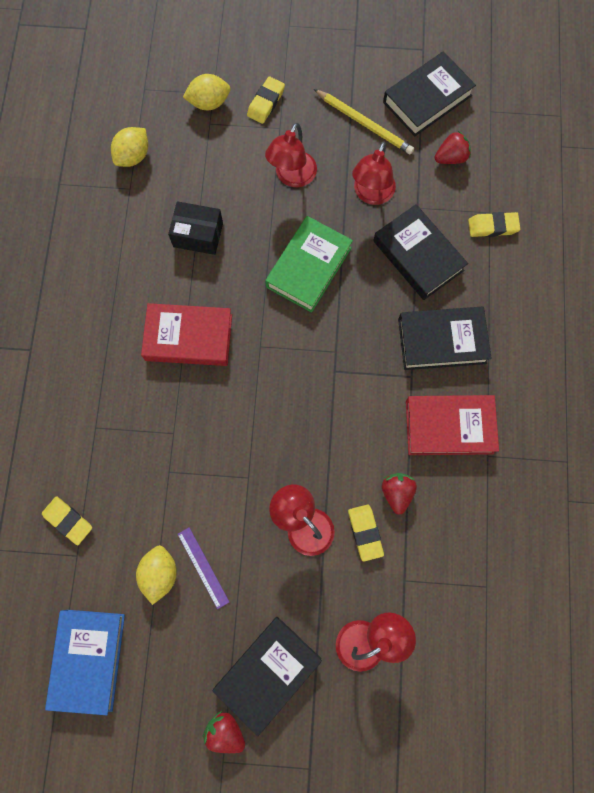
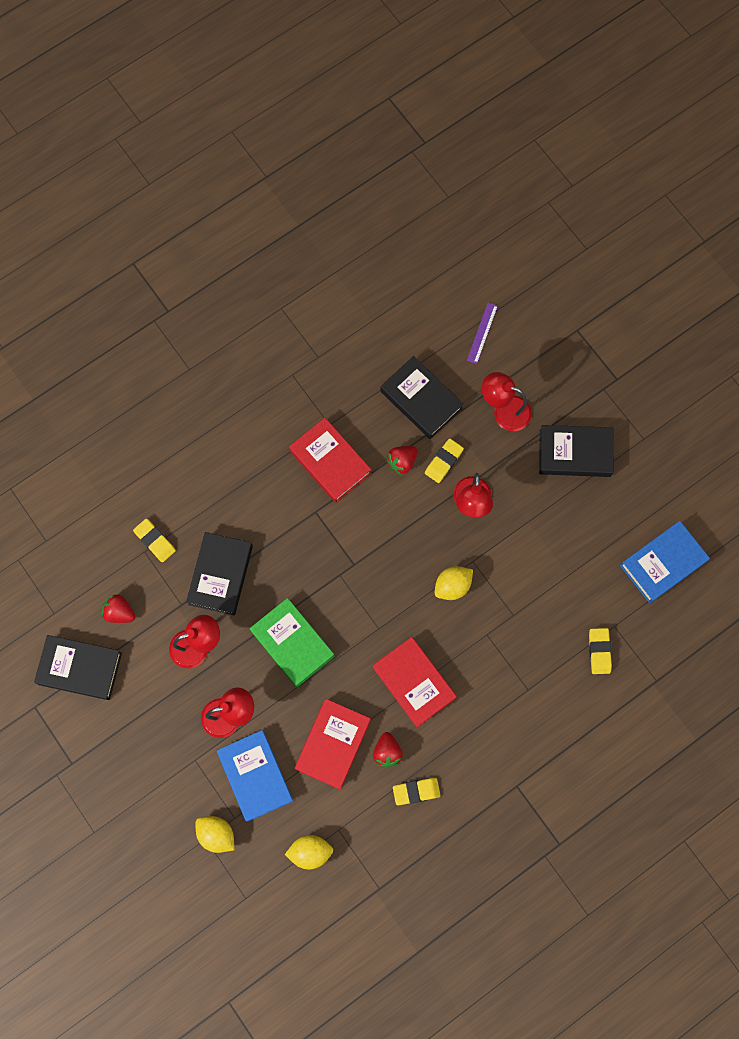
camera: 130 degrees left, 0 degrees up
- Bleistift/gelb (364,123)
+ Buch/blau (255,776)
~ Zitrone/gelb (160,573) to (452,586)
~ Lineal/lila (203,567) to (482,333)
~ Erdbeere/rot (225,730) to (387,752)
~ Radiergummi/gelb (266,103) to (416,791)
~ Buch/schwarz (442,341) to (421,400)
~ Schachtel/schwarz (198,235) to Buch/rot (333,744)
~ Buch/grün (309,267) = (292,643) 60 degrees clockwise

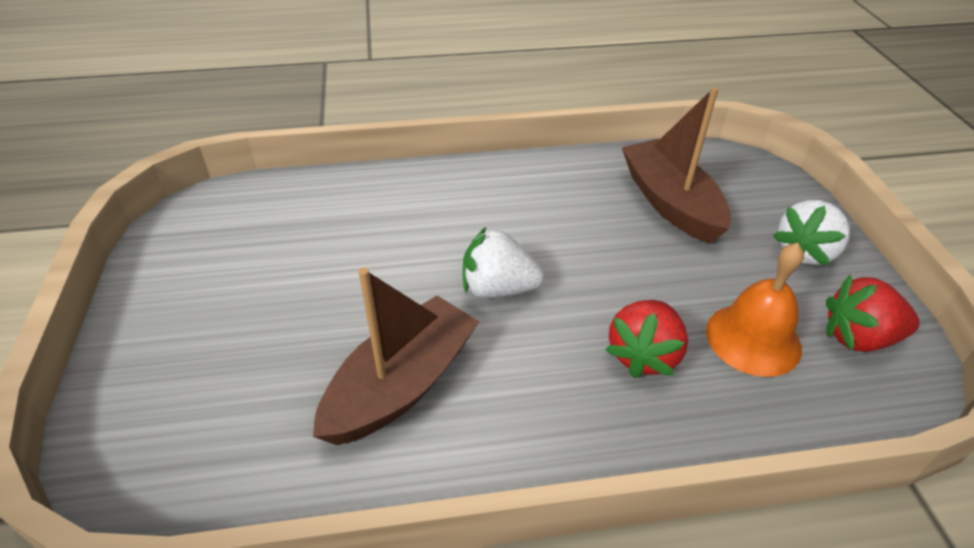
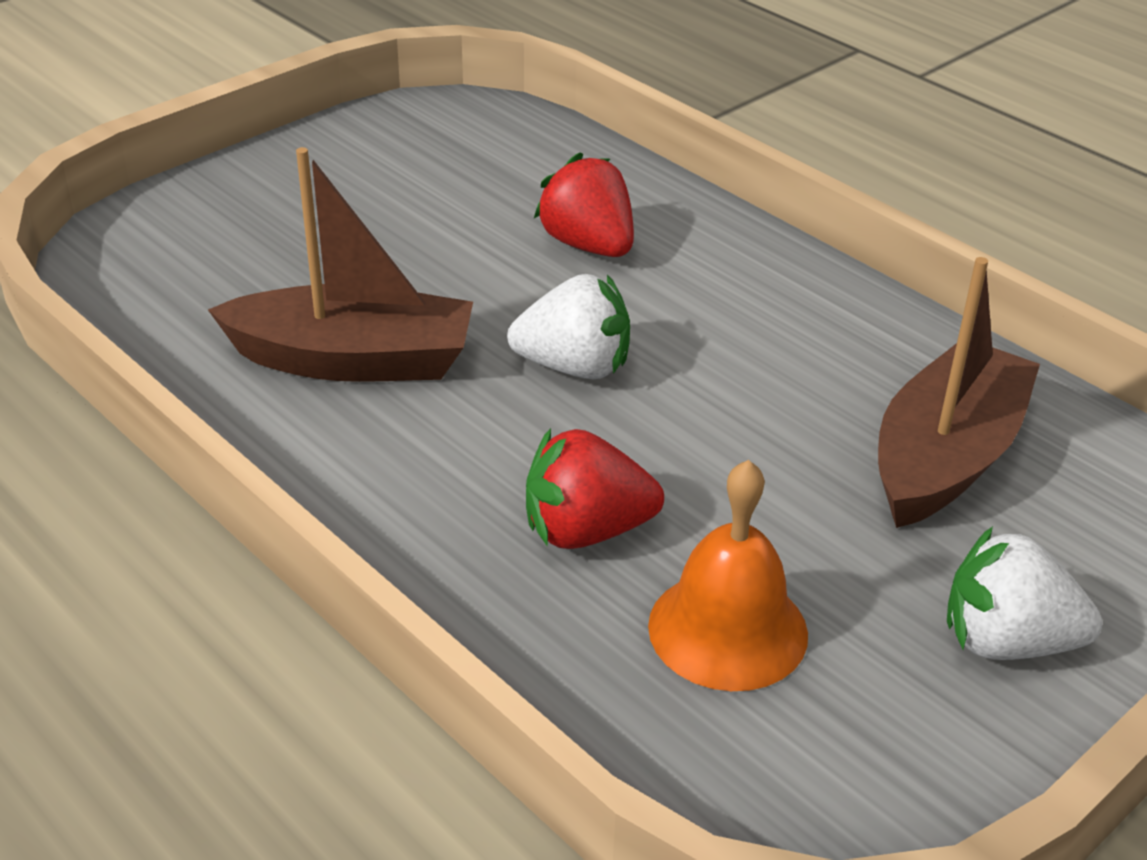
camera: 55 degrees right, 5 degrees down
~ Erdbeere/rot (858,338) to (588,245)
~ Erdbeere/weiß (498,289) = (574,367) 120 degrees clockwise

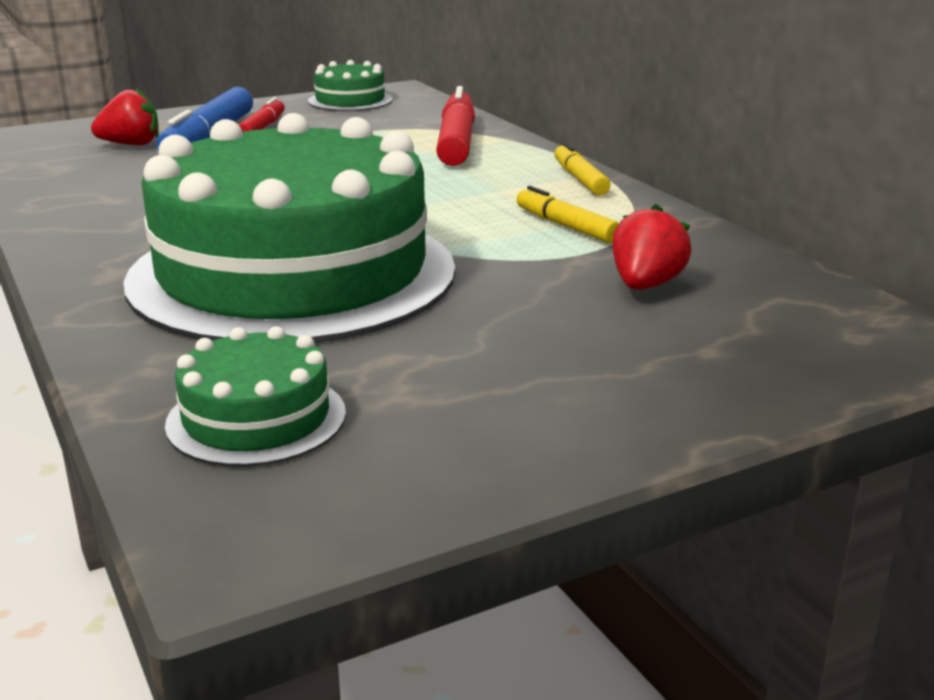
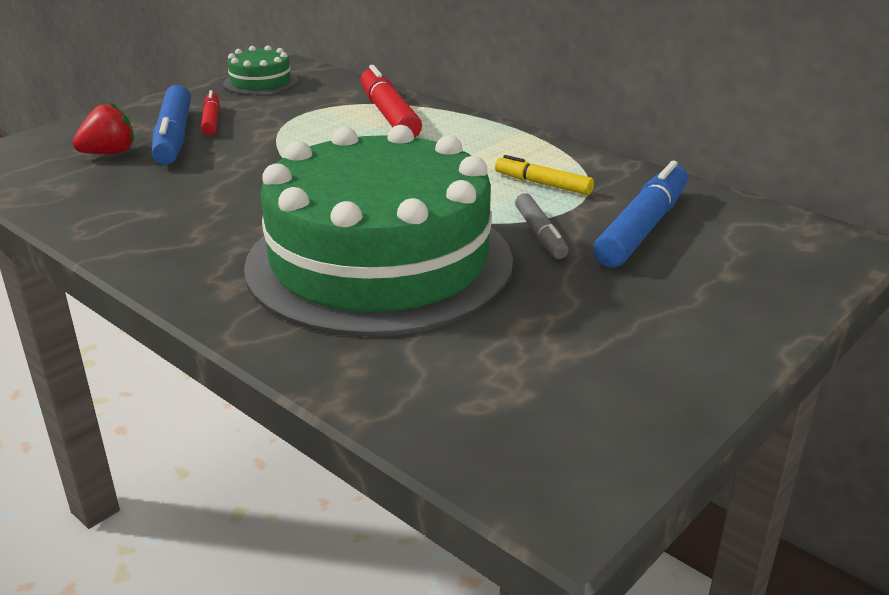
camera: 20 degrees left, 5 degrees up
- Kuchen/grün (256,418)
- Filzstift/gelb (580,179)
+ Filzstift/grau (540,234)
~ Erdbeere/rot (645,285) to Filzstift/blau (642,228)

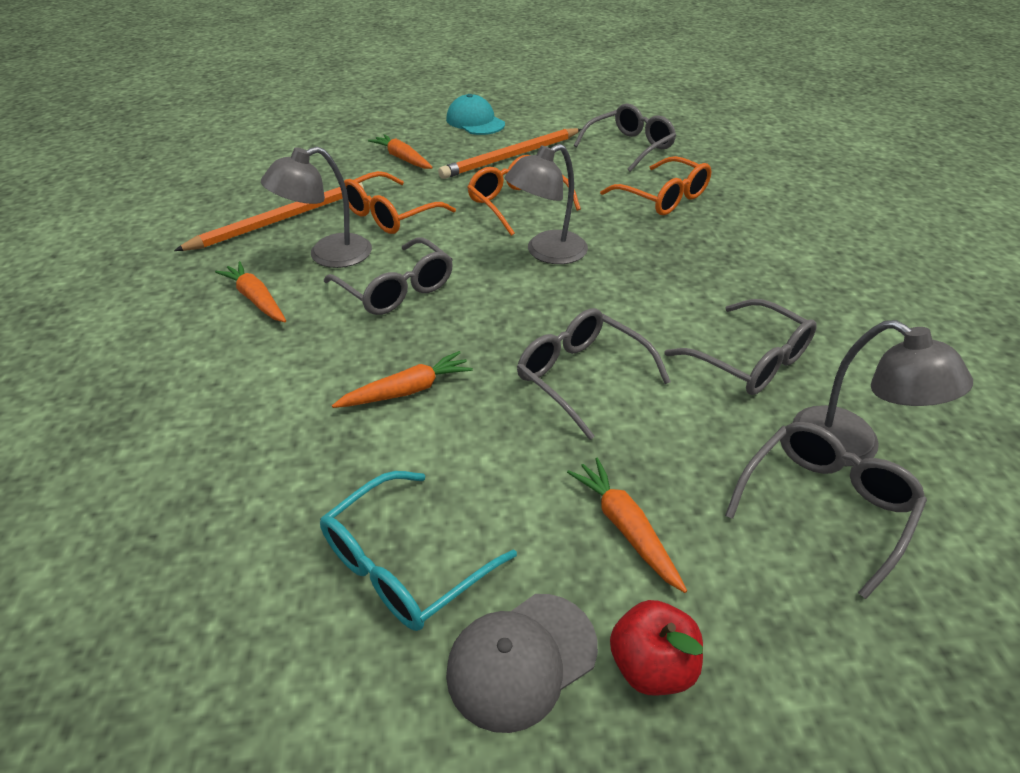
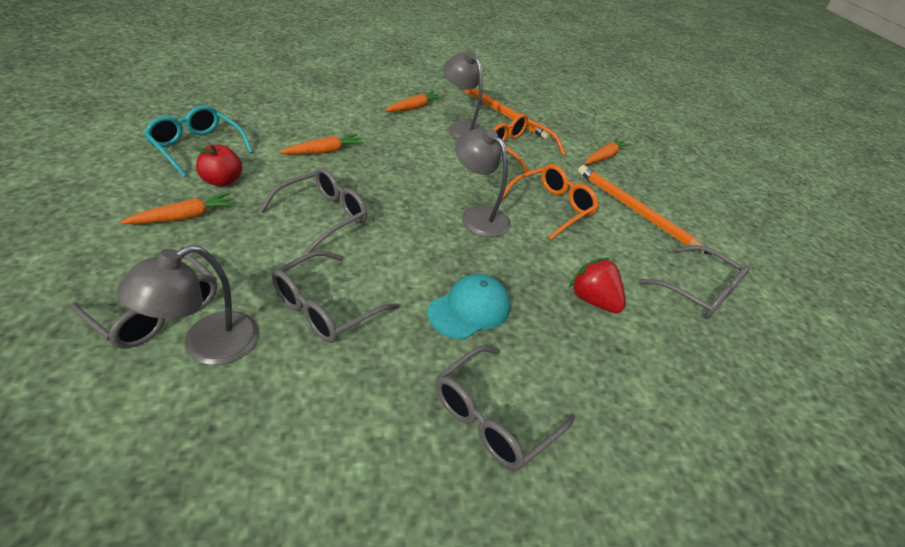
camera: 80 degrees right, 0 degrees up
- Kappe/grau (521,660)
~ Brille/grau (397,289) to (492,417)
~ Kappe/türkis (475,122) to (469,309)
~ Apfel/rot (651,665) to (222,181)
~ Brille/orange (663,198) to Erdbeere/rot (593,300)
~ Karotte/orange (407,390) = (324,151) 90 degrees counterclockwise

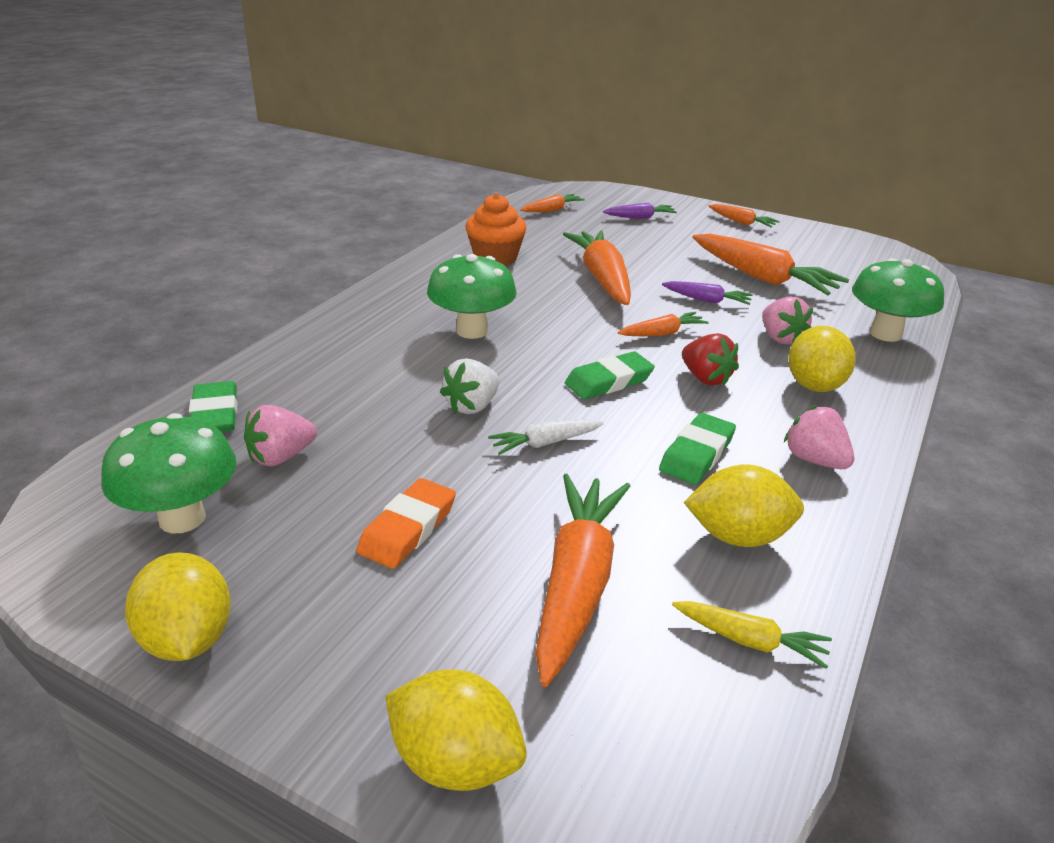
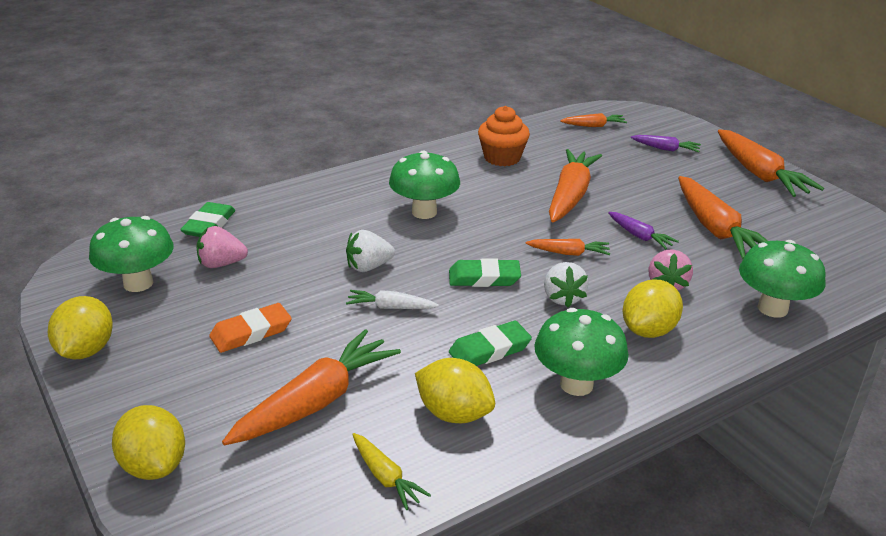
camera: 30 degrees right, 0 degrees up
~ Erdbeere/rosa (814,460) to Pilz/grün (576,384)
~ Erdbeere/rot (705,378) to Erdbeere/weiß (562,298)
~ Karotte/orange (741,222) = (759,174) x1.96

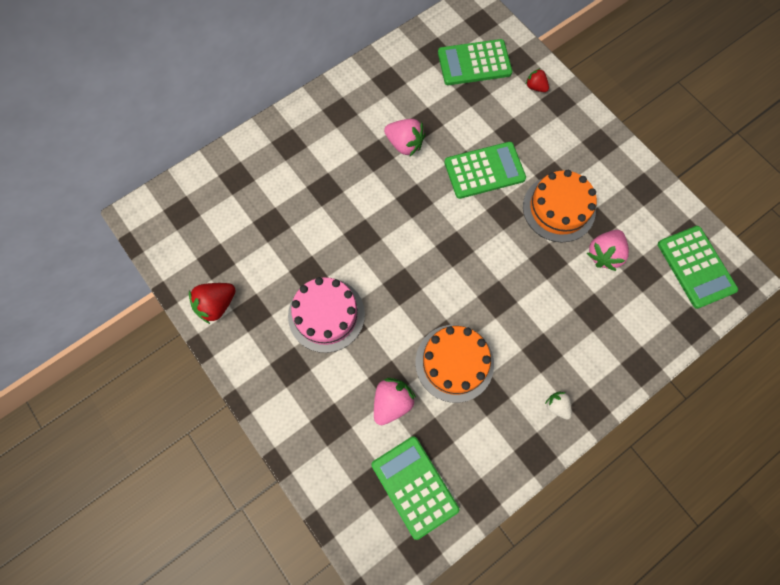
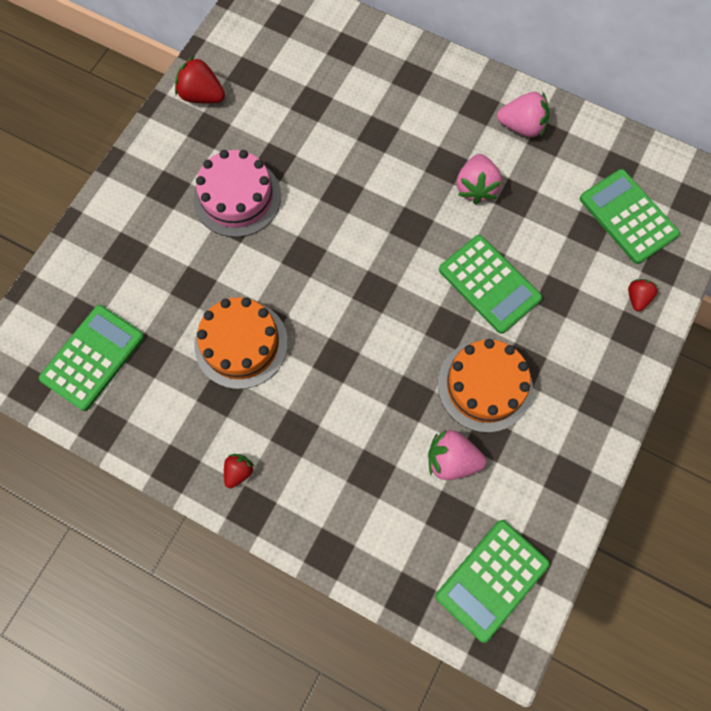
camera: 65 degrees right, 0 degrees up
~ Erdbeere/rosa (392,402) to (521,126)
~ Erdbeere/weiß (557,406) to Erdbeere/rot (239,471)

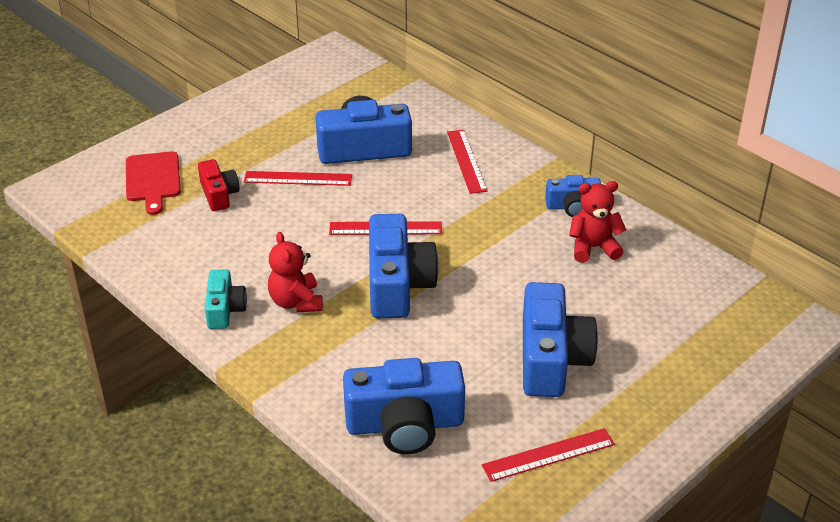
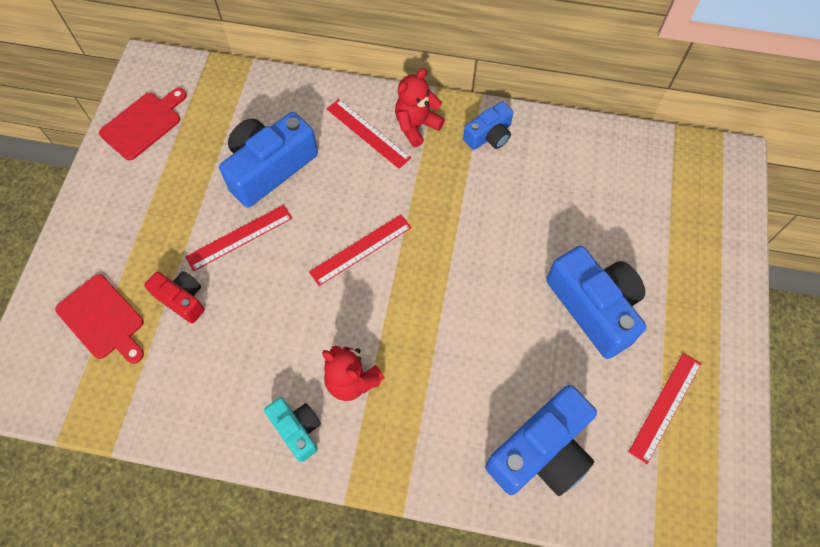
camera: 35 degrees left, 25 degrees up
- Kamera/blau (397,284)
+ Schneidebrett/rot (143,124)
~ Teddybär/rot (593,247) to (416,126)

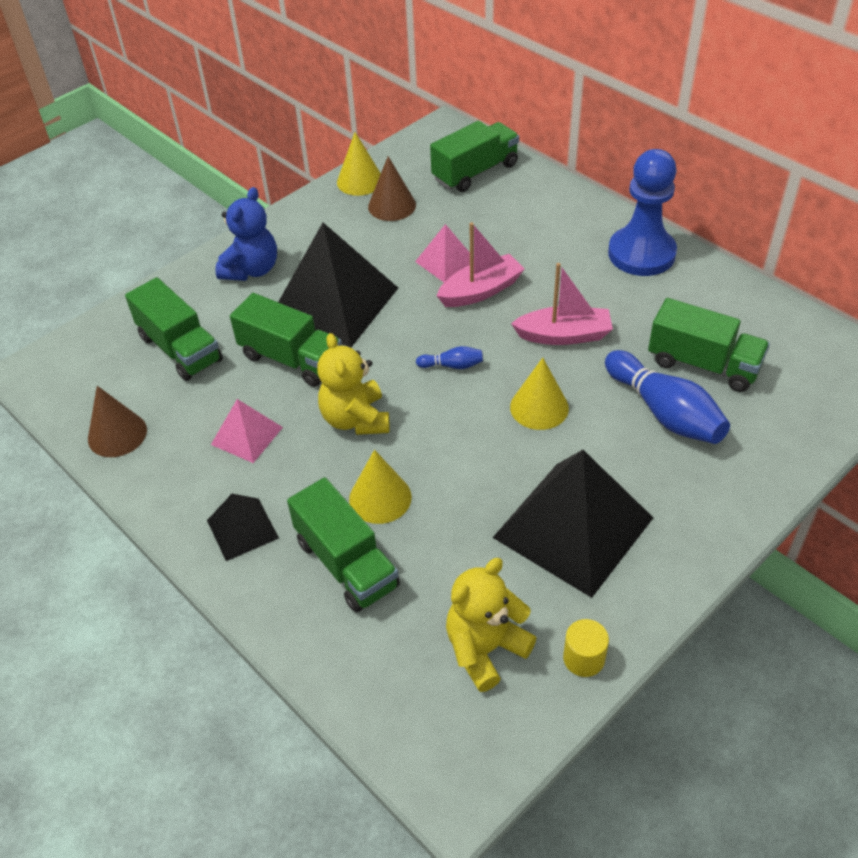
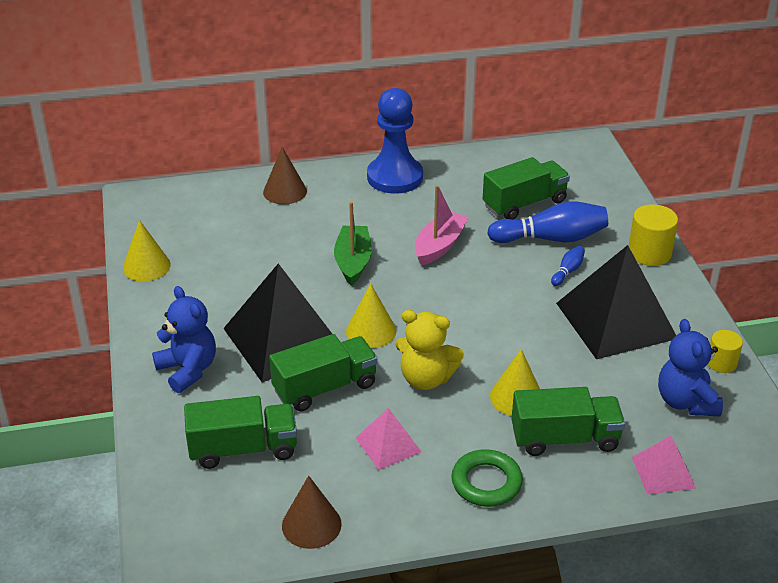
camera: 60 degrees left, 10 degrees down
- Lastwagen/grün (475,172)
+ Vollzylinder/gelb (649,253)
~ Kegel/braun (392,205) to (285,191)
~ Pyramide/rosa (446,262) to (663,472)
~ Bowlingkegel/blau (452,365) to (567,271)
~ Kegel/gelb (539,407) to (371,331)
~ Pyramide/schwarz (242,529) to Ring/grün (486,482)
~ Boot/rosa (481,291) to Boot/grün (353,262)
~ Teddybär/gelb (485,649) to Teddybär/blau (686,402)

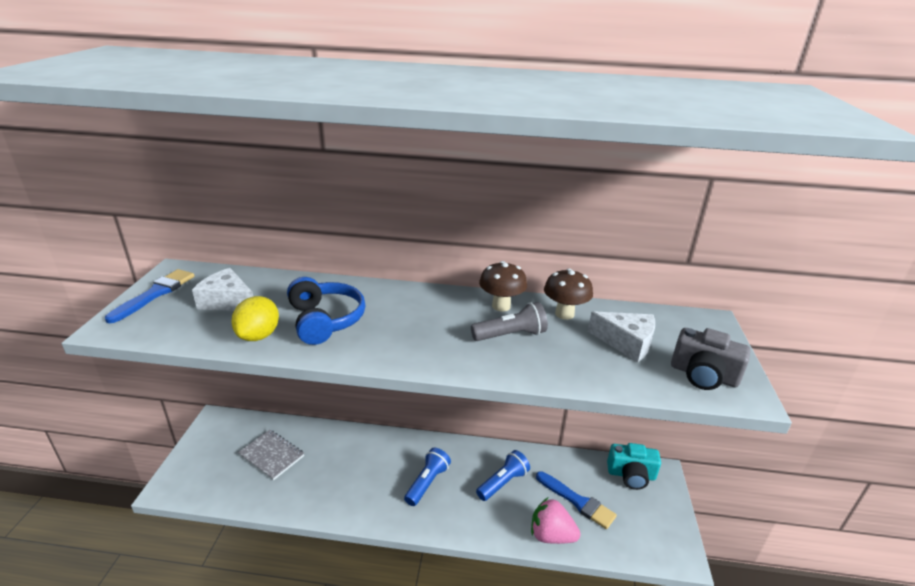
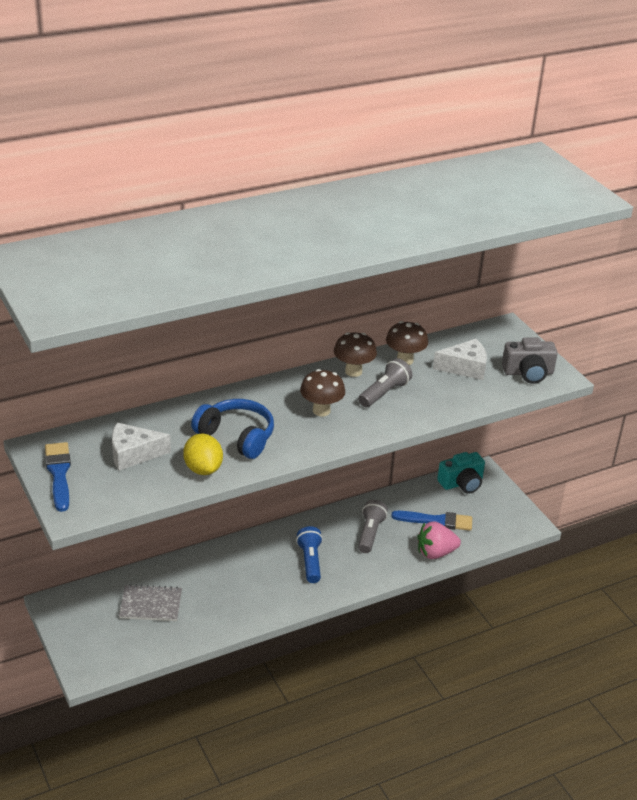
camera: 35 degrees left, 5 degrees up
+ Pilz/braun (321,411)
~ Taschenlampe/blau (503,483) to Taschenlampe/grau (370,533)

